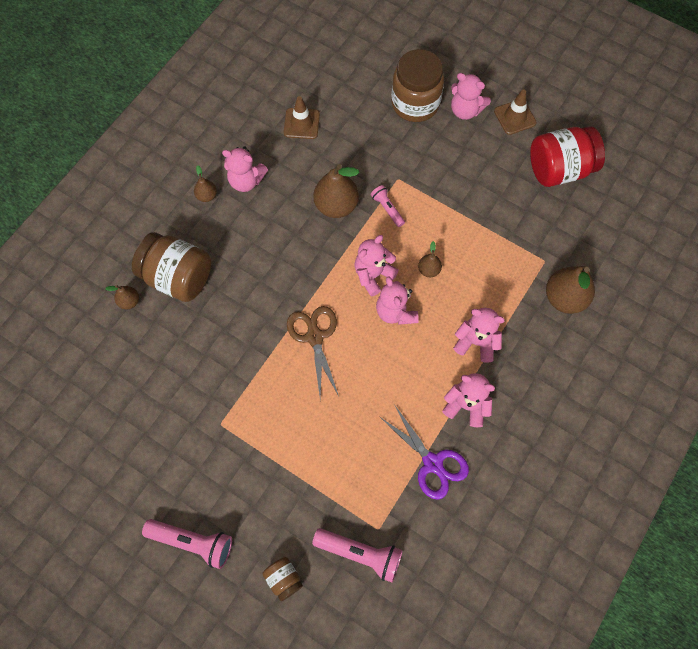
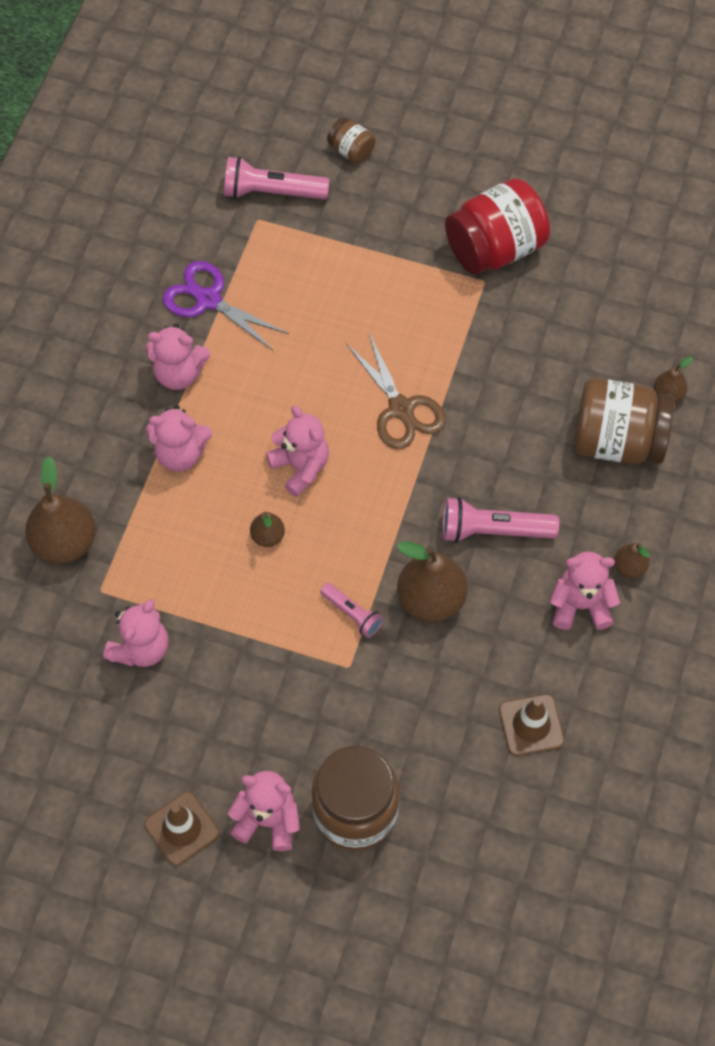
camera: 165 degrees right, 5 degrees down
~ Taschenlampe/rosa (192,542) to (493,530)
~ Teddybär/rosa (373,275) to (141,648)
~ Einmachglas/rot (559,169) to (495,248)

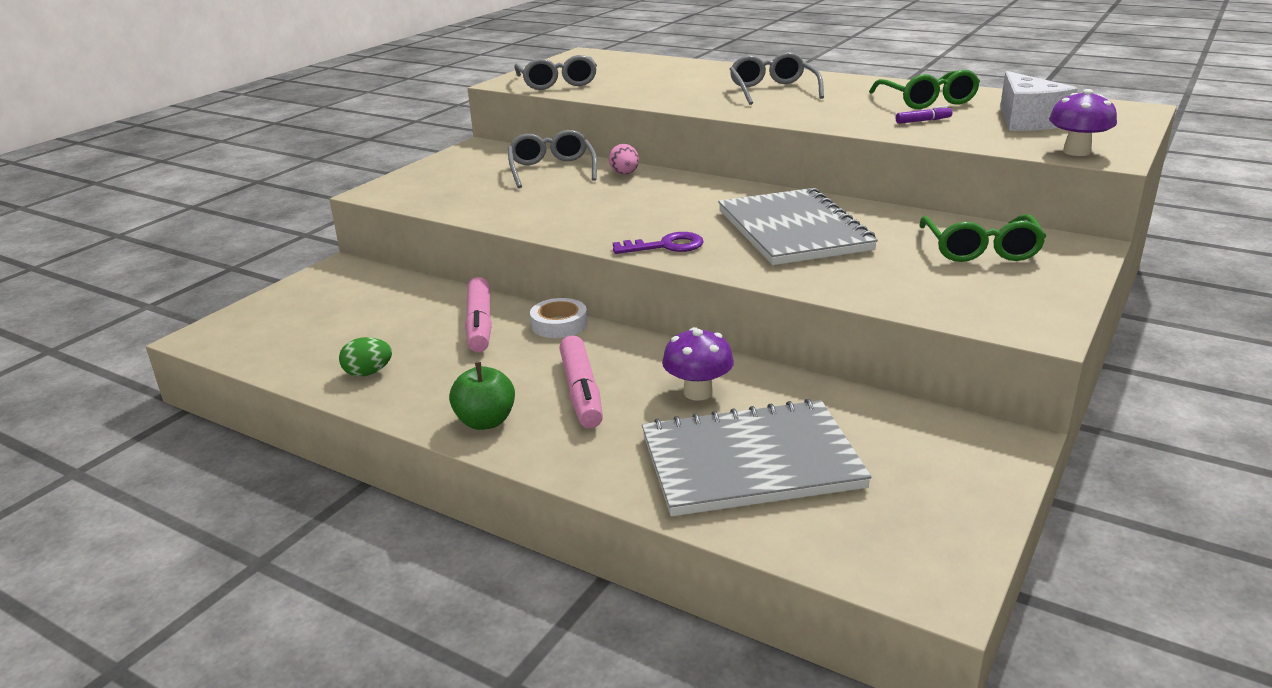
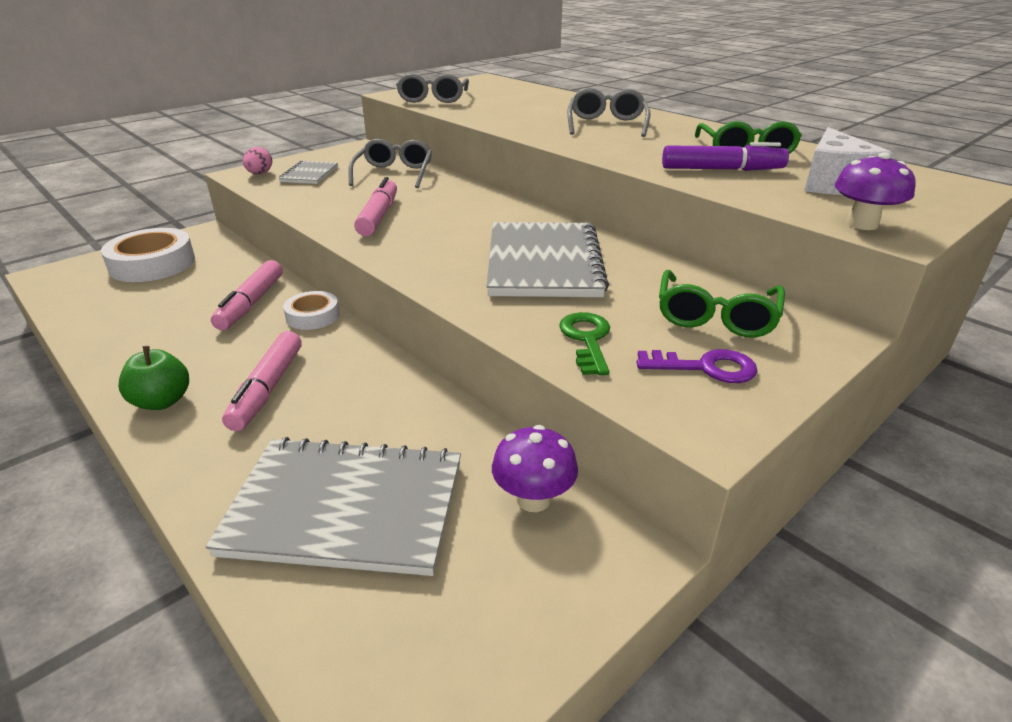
camera: 15 degrees right, 5 degrees up
- Ei/grün (368,373)
+ Klebeband/weiß (152,264)
+ Notizbuch/grau (309,174)
+ Filzstift/rosa (379,216)
+ Schlüssel/grün (587,339)
~ Ei/rosa (624,174) to (260,174)
~ Schlüssel/lila (665,246) to (705,367)
~ Pilz/lila (698,392) to (533,499)
~ Filzstift/lila (923,121) = (722,170) x2.00

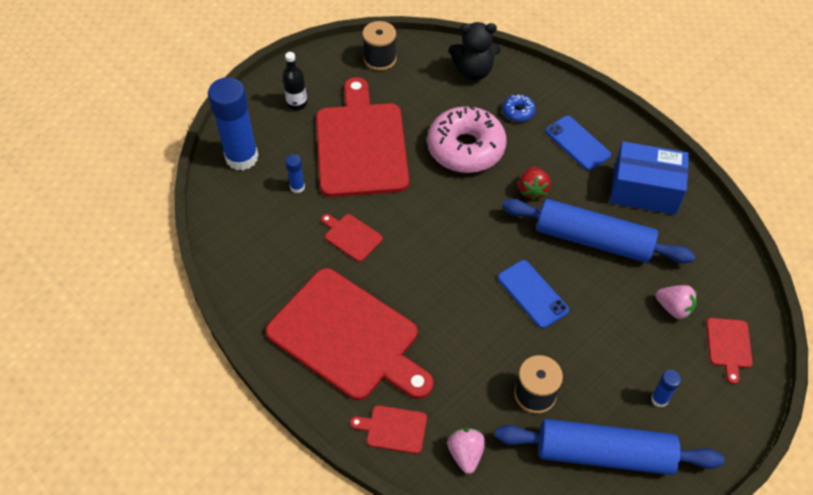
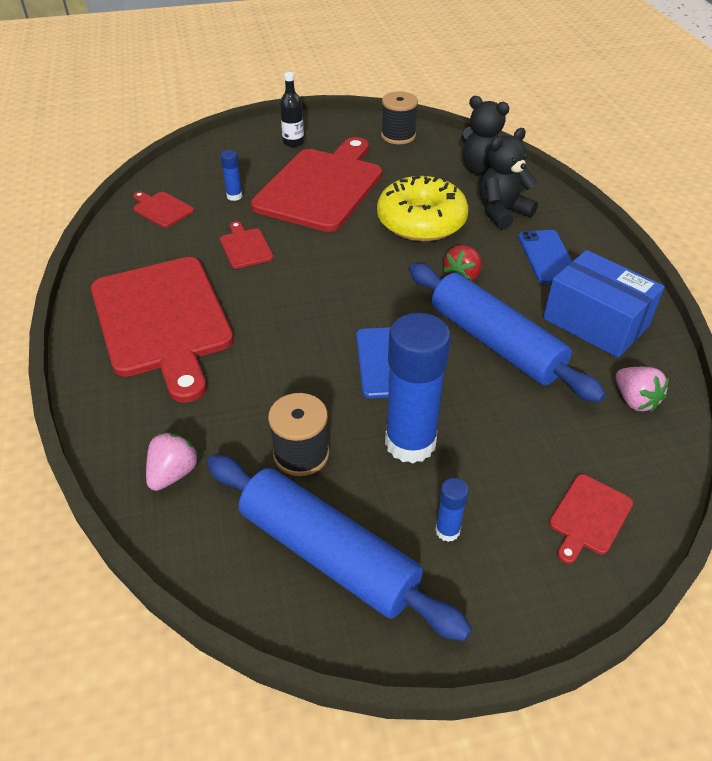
camera: 30 degrees right, 10 degrees down
~ Klebestift/blau (242,157) to (410,443)
~ Schneidebrett/rot (393,429) to (161,209)
~ Erdbeere/rosa (674,308) to (634,400)
~ Donut/blau (518,112) to Teddybär/schwarz (502,212)
~ Donut/rosa (466,148) to Donut/gelb (421,221)

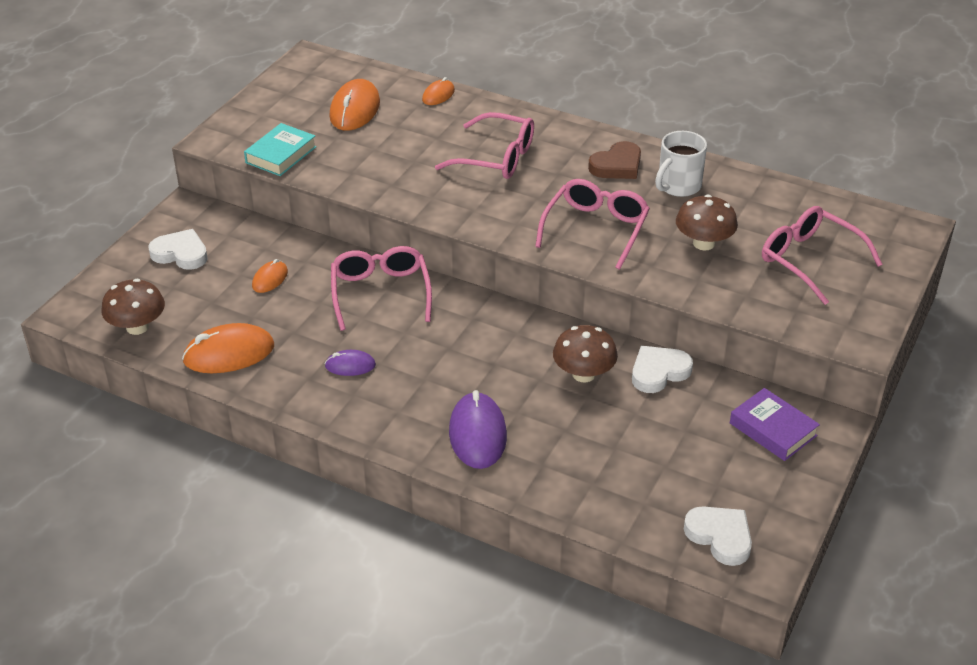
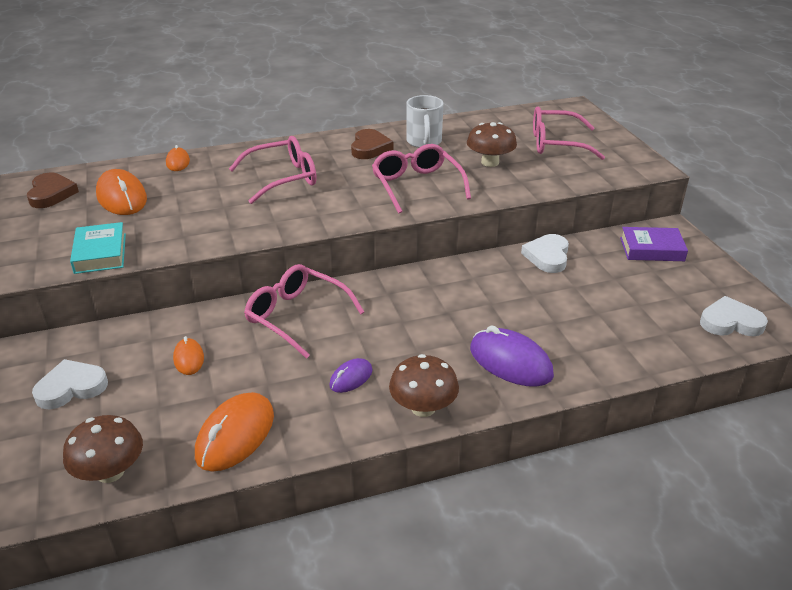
camera: 45 degrees left, 5 degrees down
+ Herz/braun (51,194)
~ Pilz/braun (583,374) to (423,408)

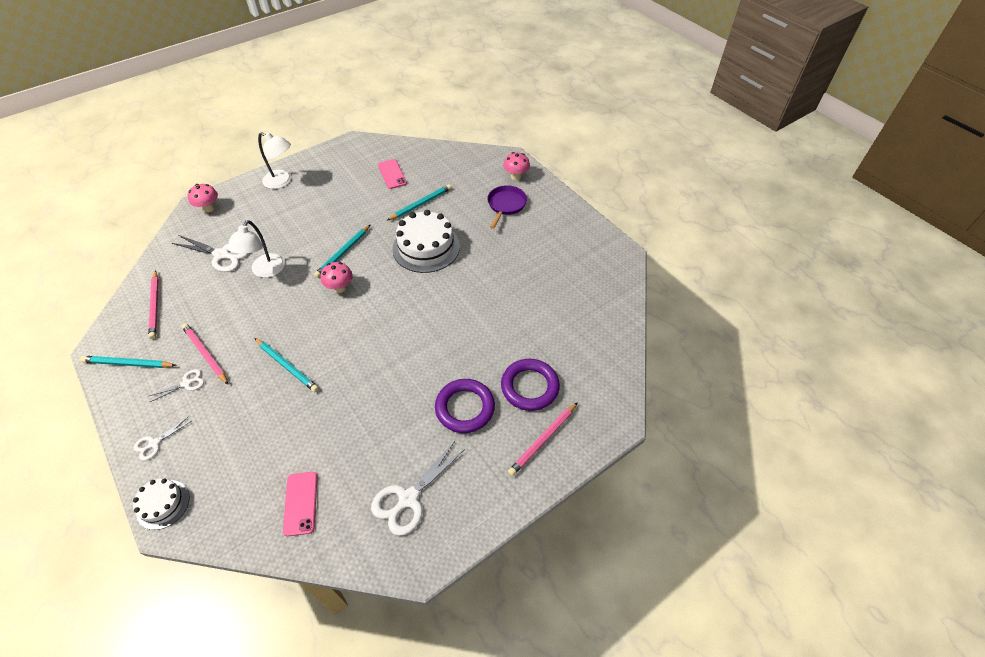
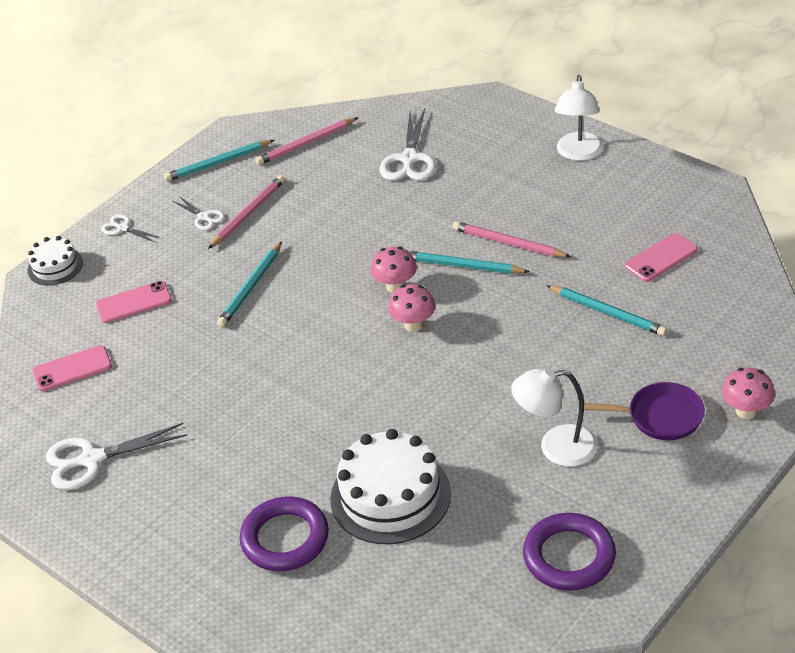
camera: 80 degrees right, 10 degrees down
+ Handy/rosa (134,302)
~ Pilz/rosa (209,208) to (413,325)
~ Lampe/weiß (265,271) to (556,447)
~ Kuchen/weiß (426,247) to (390,496)
~ Ring/lila (465,408) to (569,556)
~ Bleistift/rosa (543,440) to (508,243)
~ Bleistift/türkis (128,364) = (218,163) 105 degrees counterclockwise
~ Schere/weiß (408,498) = (92,459) 45 degrees counterclockwise

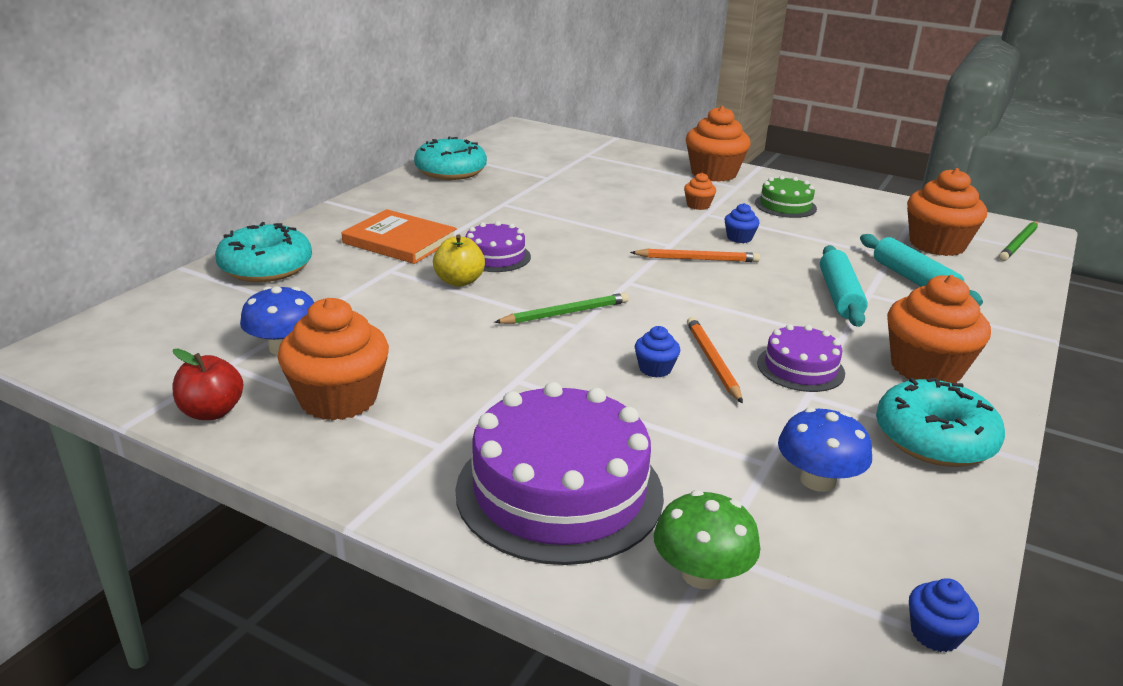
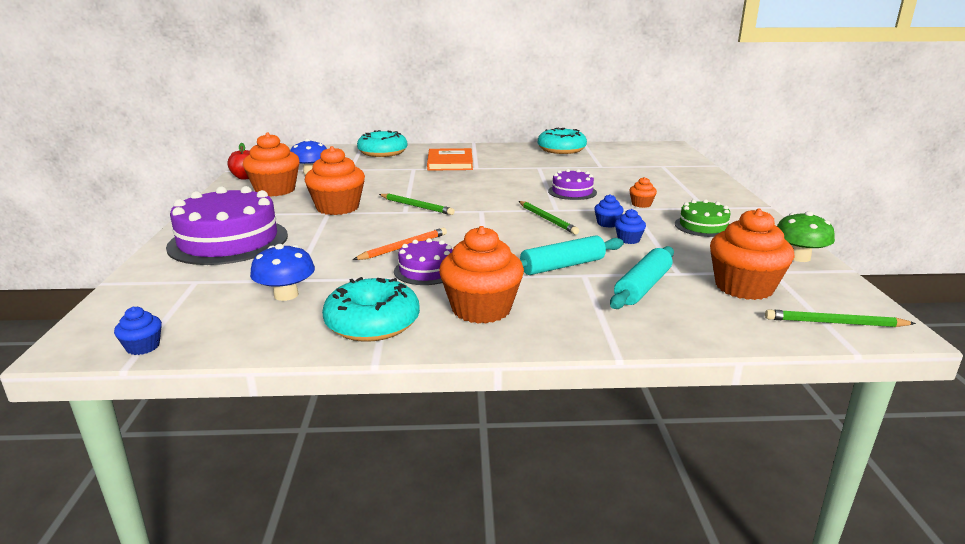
camera: 60 degrees right, 5 degrees down
- Apfel/gelb (459,281)
~ Kuchen/lila (495,256) to (572,192)
~ Muffin/blau (655,369) to (628,239)
~ Pilz/grün (701,574) to (799,257)
~ Muffin/orange (713,173) to (337,208)
~ Bleistift/orange (697,259) to Bleistift/grün (547,219)

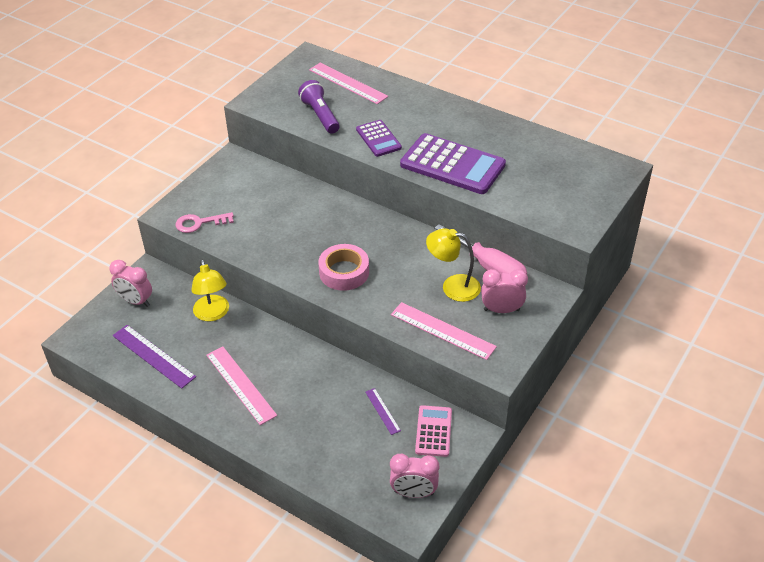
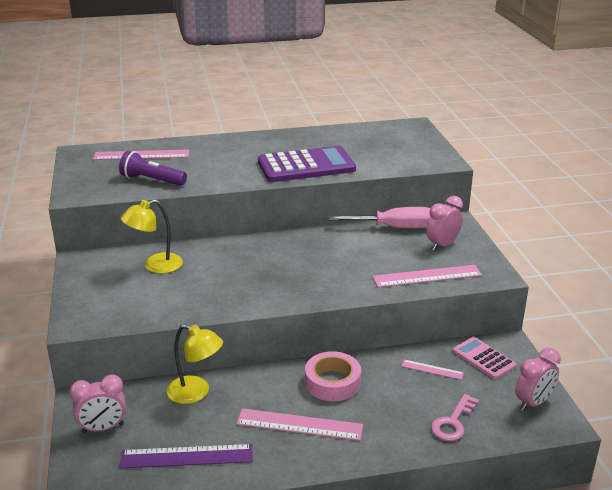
camera: 45 degrees left, 15 degrees down
- Taschenrechner/lila (378,139)
~ Schlüssel/rosa (199,223) to (453,422)
~ Klebeband/rosa (344,272) to (332,382)
~ Lampe/gelb (453,286) to (155,266)
~ Lineal/lila (382,411) to Lineal/rosa (432,369)

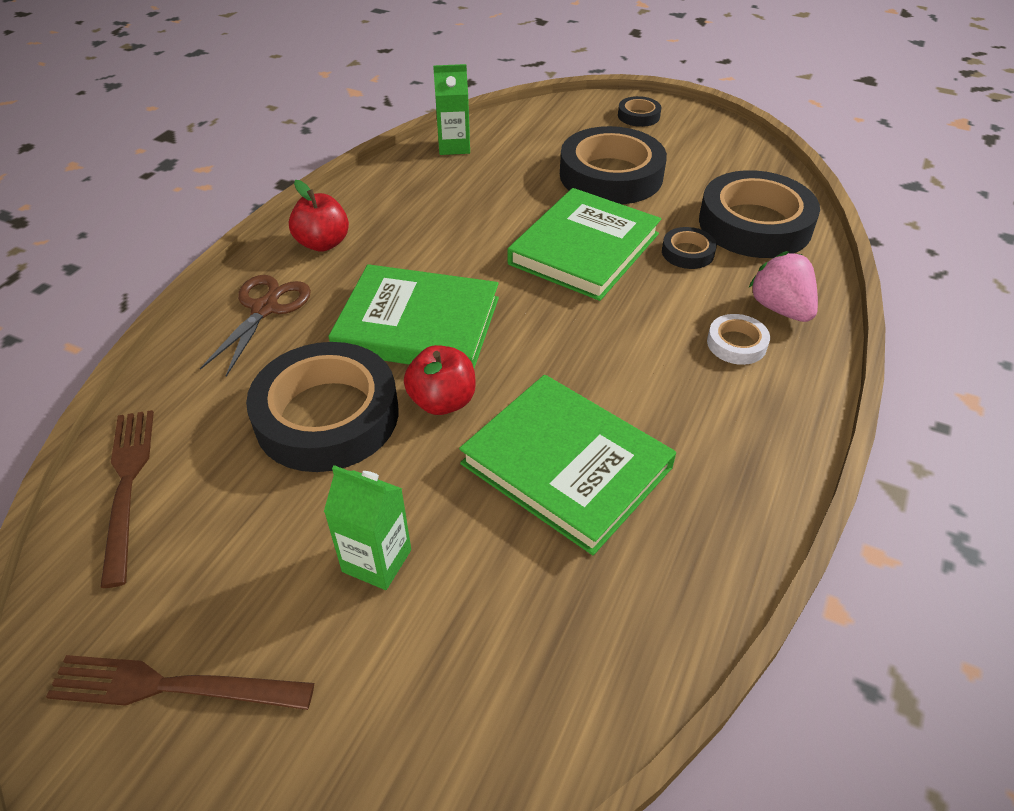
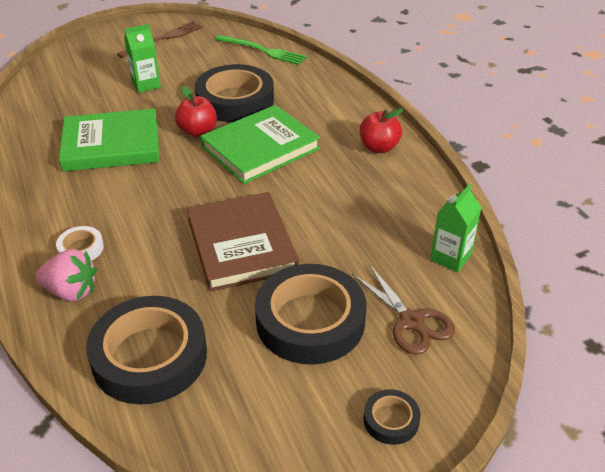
camera: 130 degrees right, 5 degrees down
- Klebeband/schwarz (687,252)
~ Schere/braun (265,309) to (411,321)
~ Gabel/braun (127,485) to Gabel/grün (263,50)
~ Buch/grün (584,249) to Buch/braun (241,245)

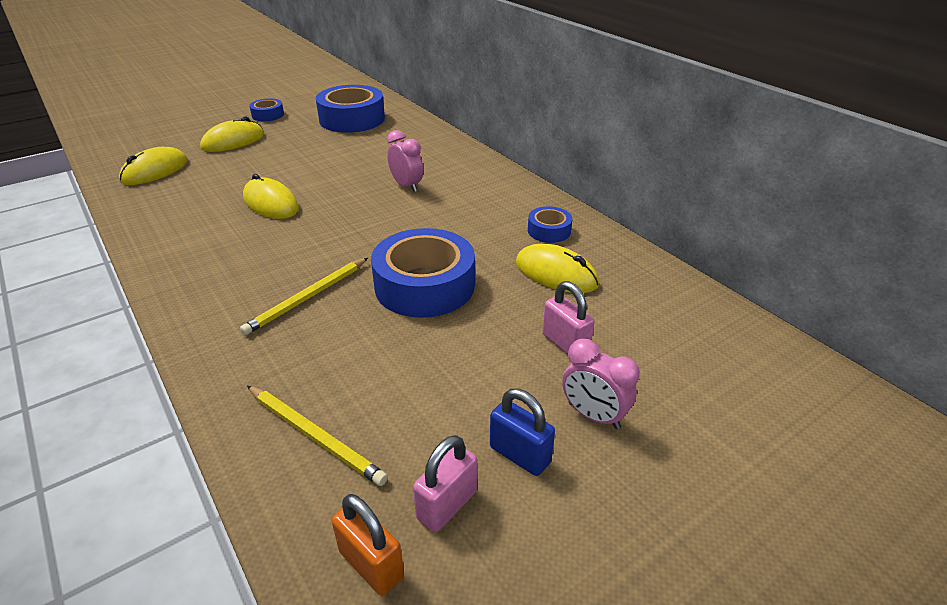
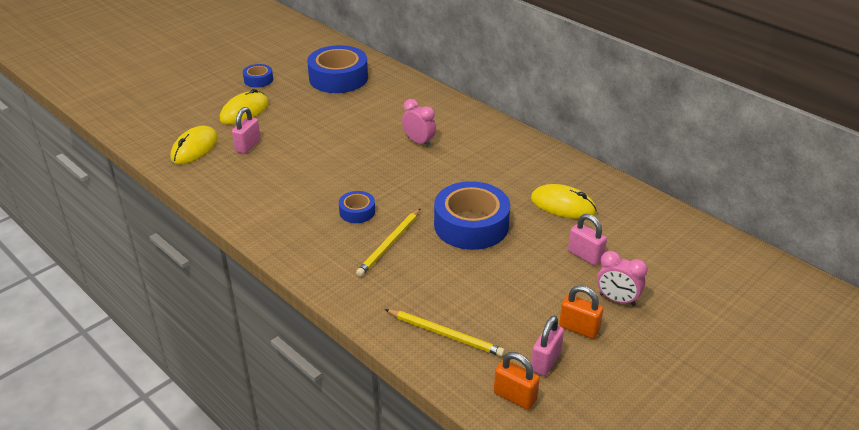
camera: 10 degrees left, 0 degrees up
- Computermaus/gelb (271,203)
+ Vorhängeschloss/rosa (248,146)
~ Klebeband/blau (549,231) to (357,212)
~ Vorhängeschloss/blau (519,455) to Vorhängeschloss/orange (579,328)

